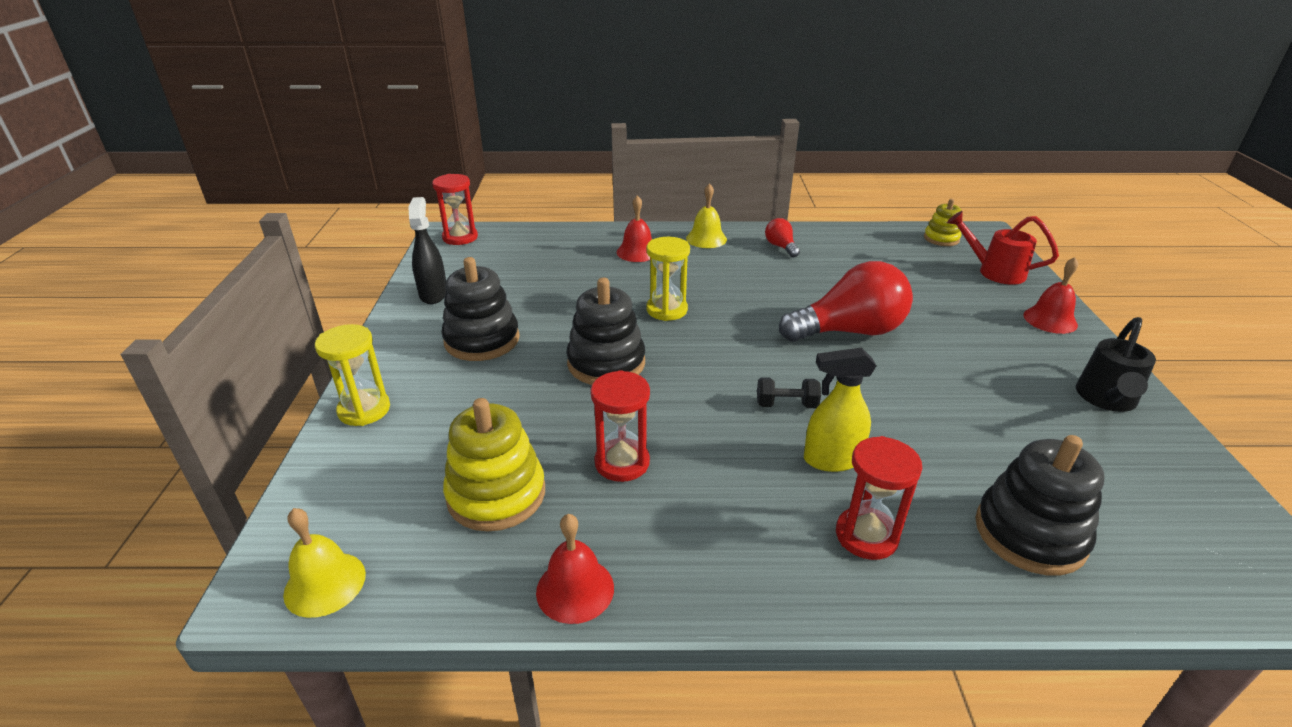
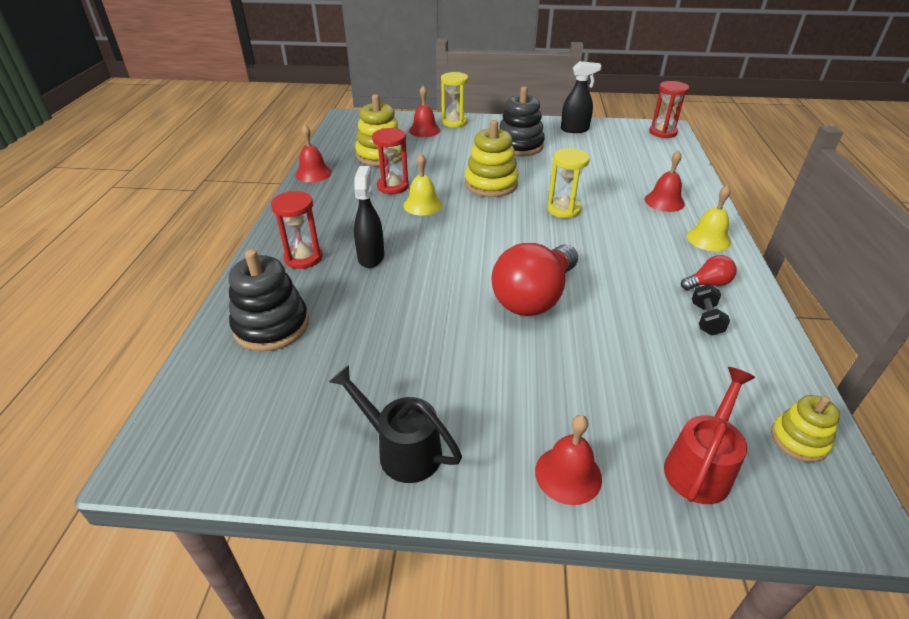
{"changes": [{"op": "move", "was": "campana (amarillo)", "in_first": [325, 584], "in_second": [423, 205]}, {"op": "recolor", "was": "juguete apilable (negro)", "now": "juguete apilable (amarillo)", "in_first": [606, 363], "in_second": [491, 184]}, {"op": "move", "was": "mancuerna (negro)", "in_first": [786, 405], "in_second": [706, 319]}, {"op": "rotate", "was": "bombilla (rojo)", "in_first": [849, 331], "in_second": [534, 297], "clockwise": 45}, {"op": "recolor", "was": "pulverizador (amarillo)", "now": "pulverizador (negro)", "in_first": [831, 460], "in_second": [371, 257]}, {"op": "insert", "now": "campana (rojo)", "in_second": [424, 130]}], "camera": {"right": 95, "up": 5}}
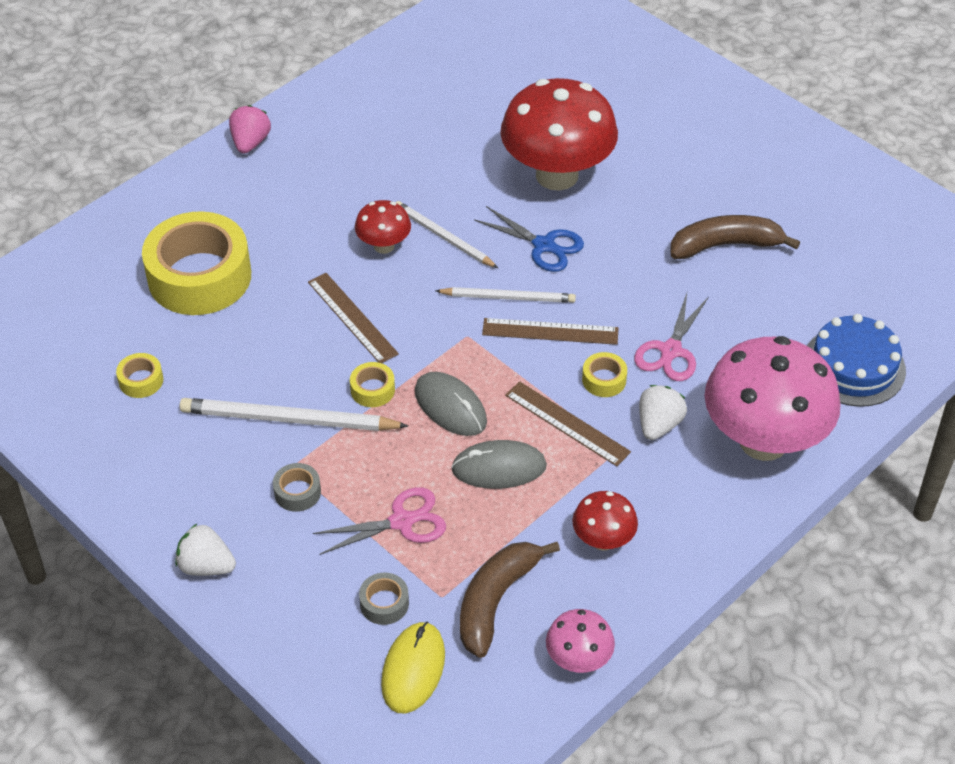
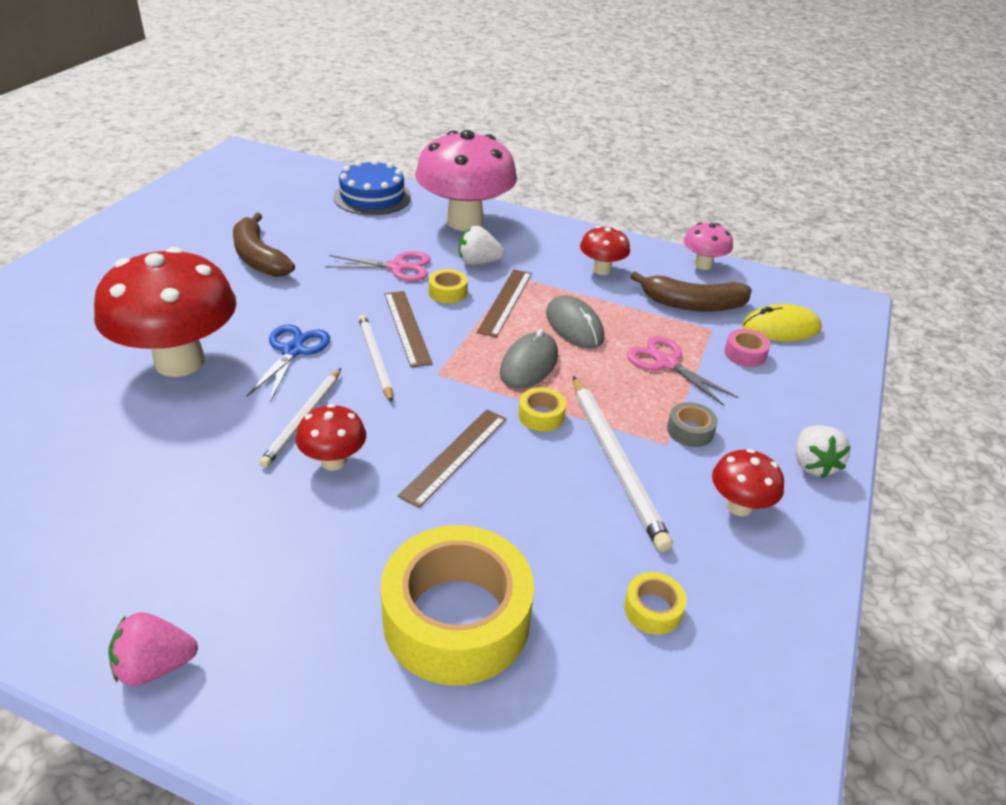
{"changes": [{"op": "recolor", "was": "cinta adhesiva (gris)", "now": "cinta adhesiva (rosa)", "in_first": [384, 603], "in_second": [745, 354]}, {"op": "insert", "now": "seta (rojo)", "in_second": [739, 506]}], "camera": {"right": -115, "up": -10}}
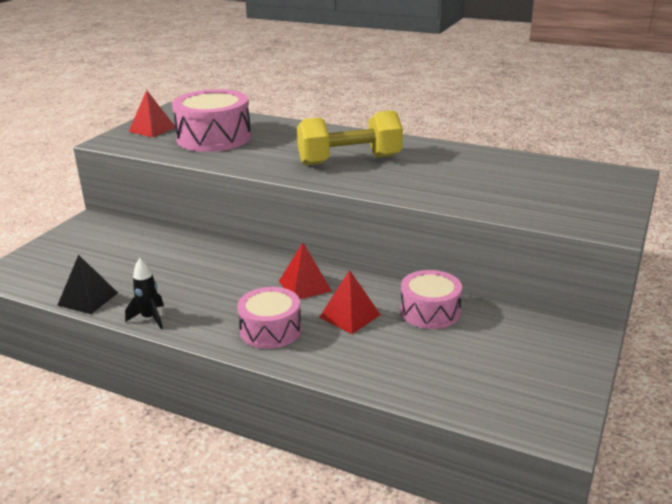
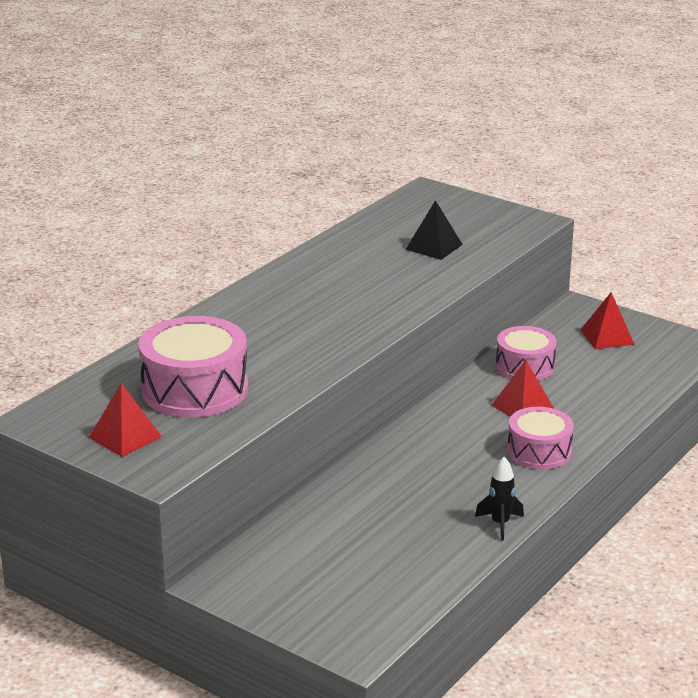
{"changes": [{"op": "move", "was": "pirámide (negro)", "in_first": [88, 299], "in_second": [434, 247]}, {"op": "move", "was": "pirámide (rojo)", "in_first": [305, 286], "in_second": [607, 337]}, {"op": "delete", "was": "mancuerna (amarillo)", "in_first": [349, 160]}], "camera": {"right": -80, "up": 0}}
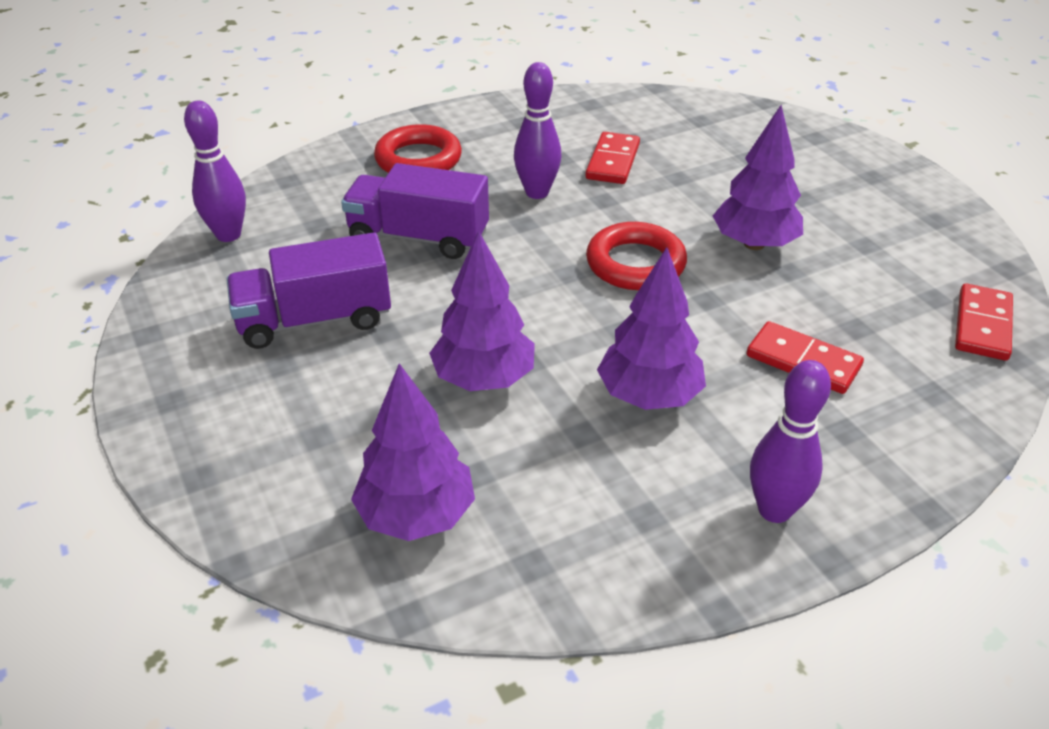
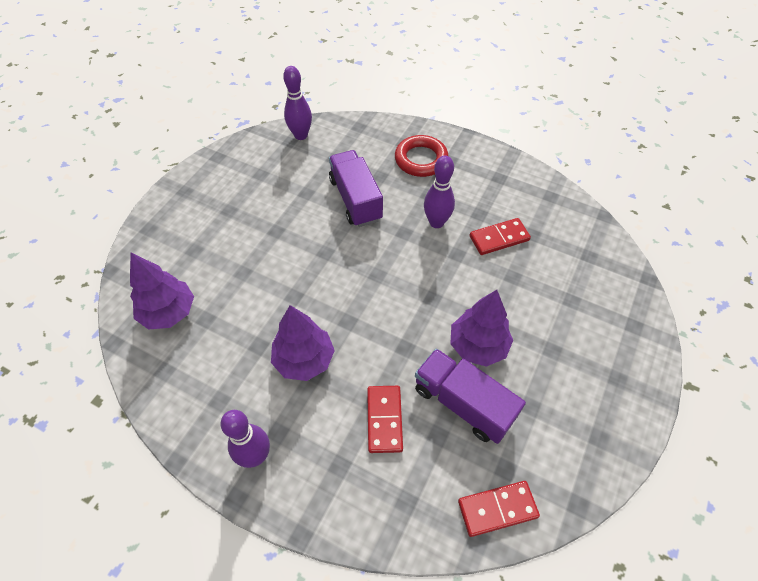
{"changes": [{"op": "move", "was": "camión (morado)", "in_first": [314, 320], "in_second": [463, 403]}, {"op": "delete", "was": "árbol (morado)", "in_first": [484, 379]}, {"op": "delete", "was": "anillo (rojo)", "in_first": [635, 264]}], "camera": {"right": 55, "up": 15}}
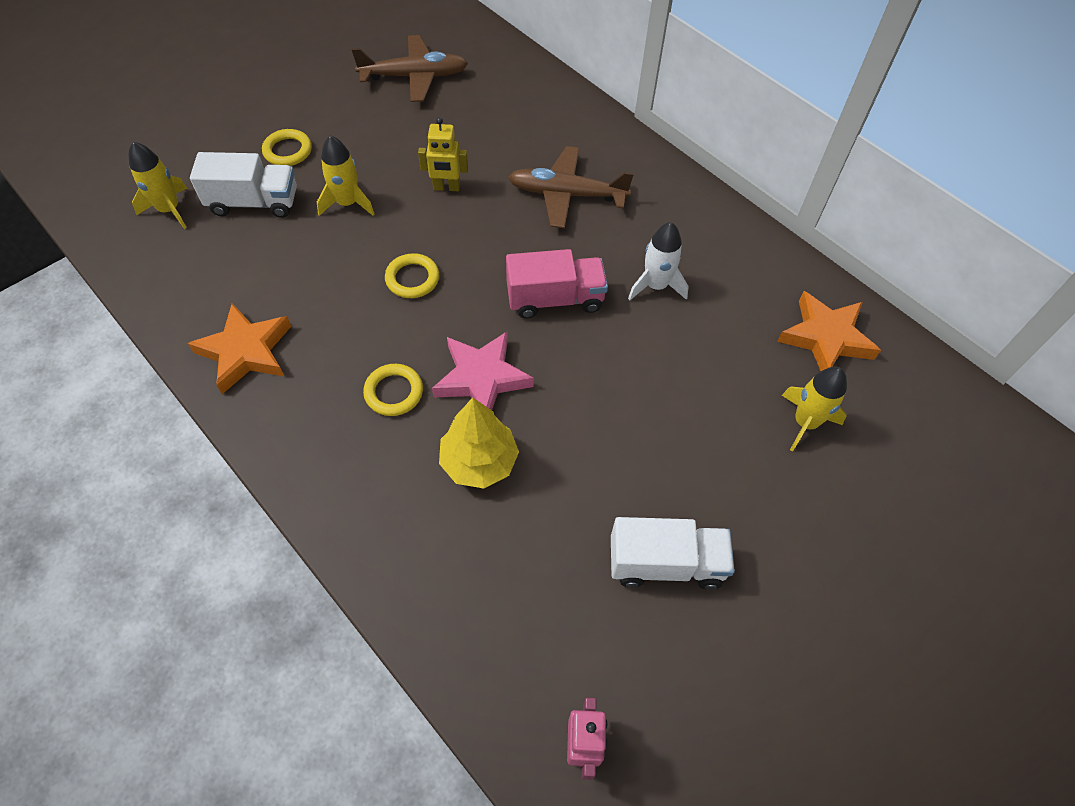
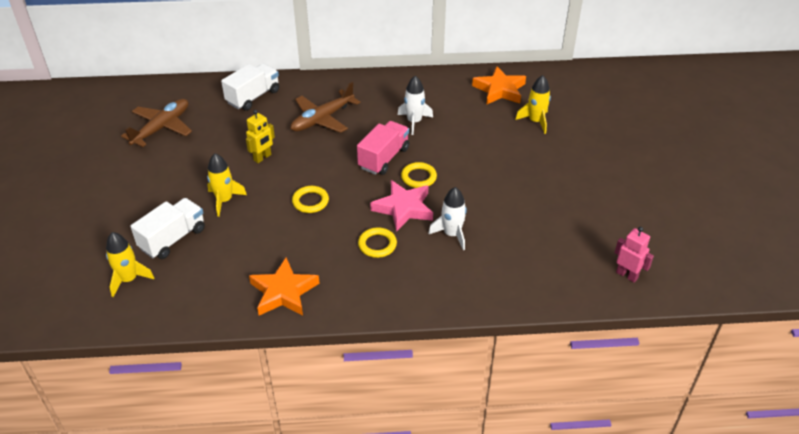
{"changes": [{"op": "move", "was": "anillo (amarillo)", "in_first": [288, 151], "in_second": [418, 177]}, {"op": "replace", "was": "árbol (amarillo)", "now": "cohete (blanco)", "in_first": [479, 462], "in_second": [452, 234]}, {"op": "move", "was": "camión (blanco)", "in_first": [665, 563], "in_second": [253, 97]}], "camera": {"right": -50, "up": -15}}
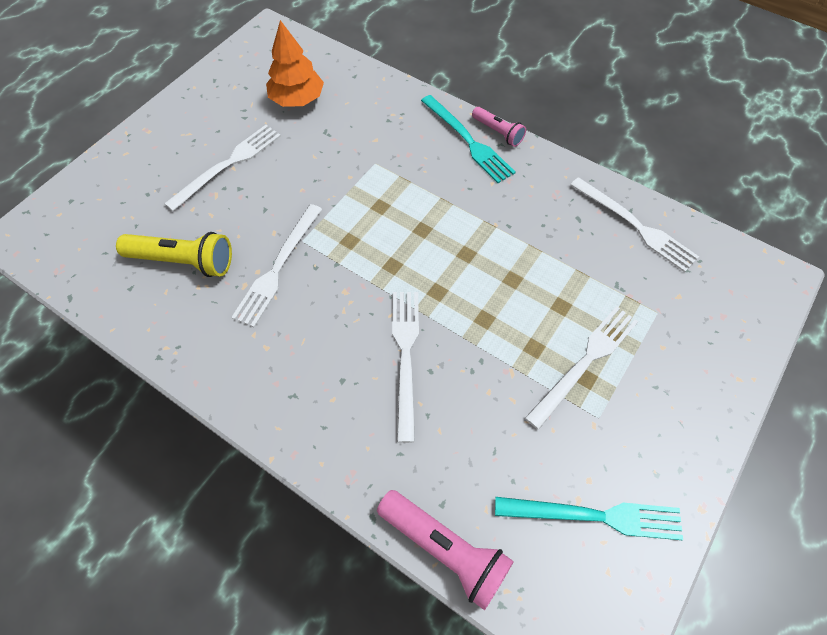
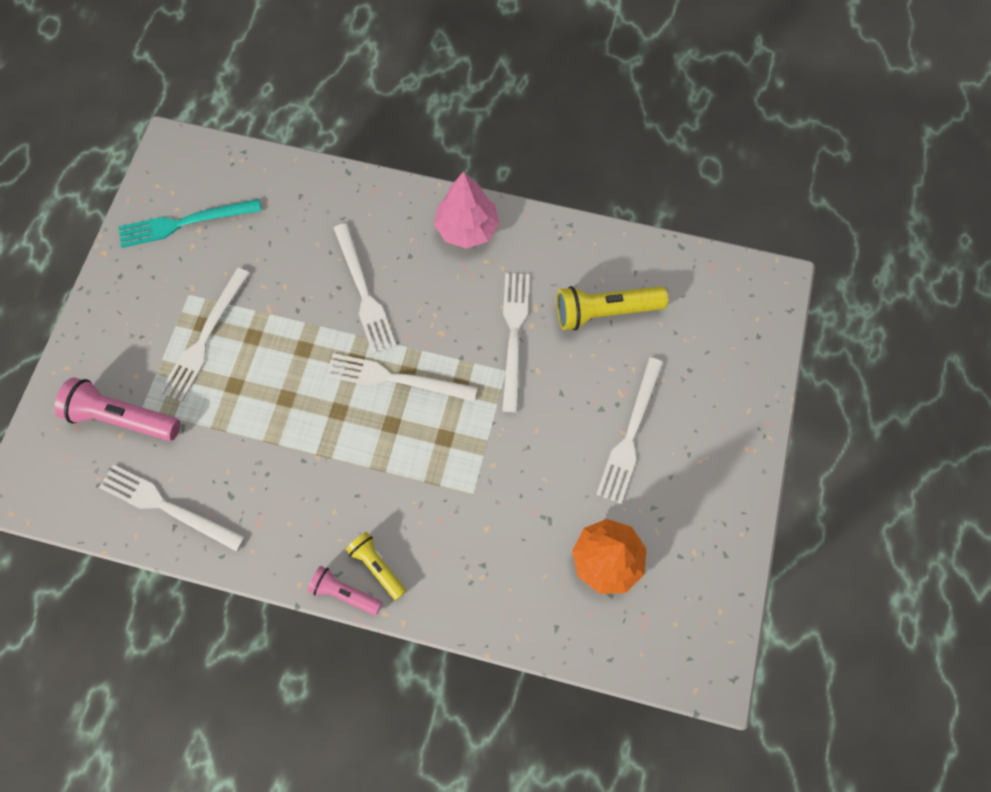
{"changes": [{"op": "move", "was": "lámpara de mano (rosa)", "in_first": [445, 549], "in_second": [123, 417]}, {"op": "replace", "was": "tenedor (turquesa)", "now": "lámpara de mano (amarillo)", "in_first": [468, 141], "in_second": [377, 566]}, {"op": "insert", "now": "tenedor (blanco)", "in_second": [396, 379]}, {"op": "insert", "now": "árbol (rosa)", "in_second": [467, 228]}], "camera": {"right": 160, "up": 10}}
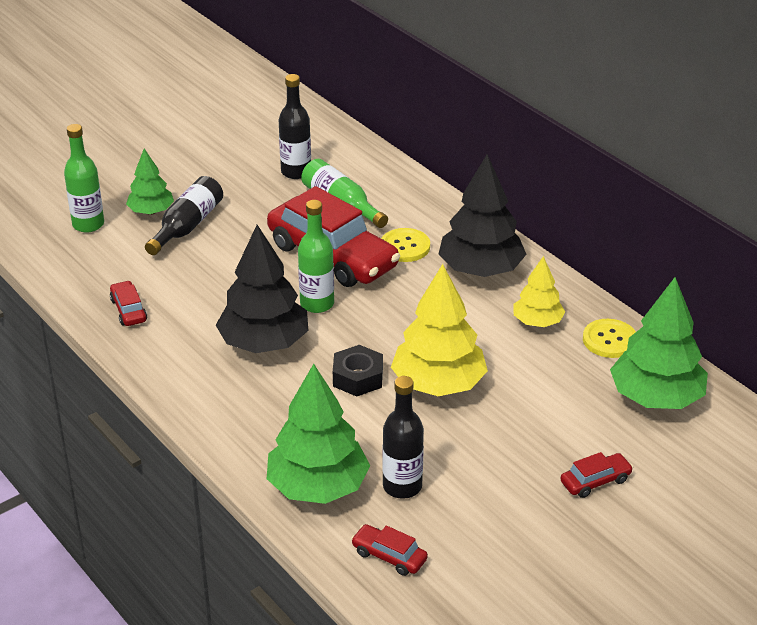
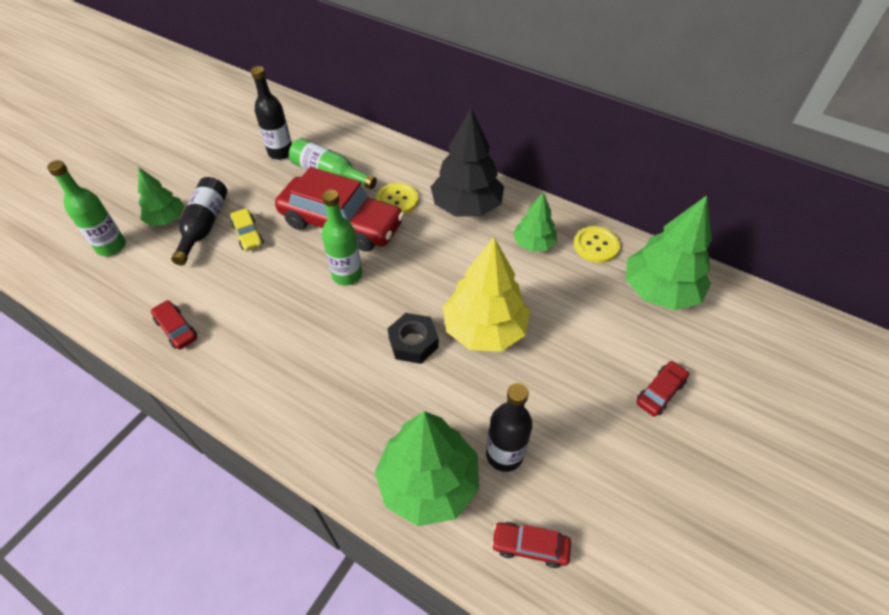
{"changes": [{"op": "delete", "was": "árbol (negro)", "in_first": [264, 343]}, {"op": "recolor", "was": "árbol (amarillo)", "now": "árbol (verde)", "in_first": [537, 322], "in_second": [533, 244]}, {"op": "insert", "now": "coche (amarillo)", "in_second": [248, 235]}], "camera": {"right": -20, "up": 15}}
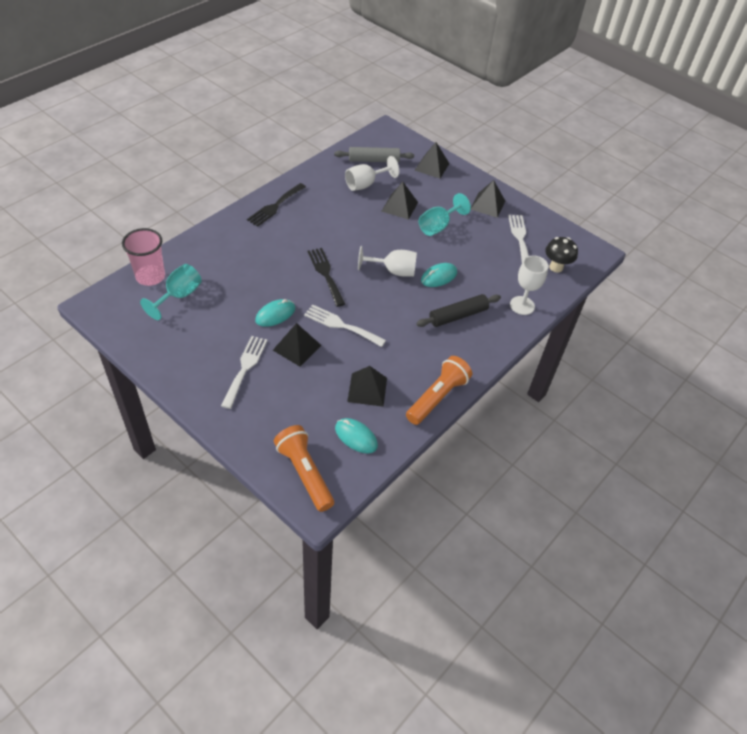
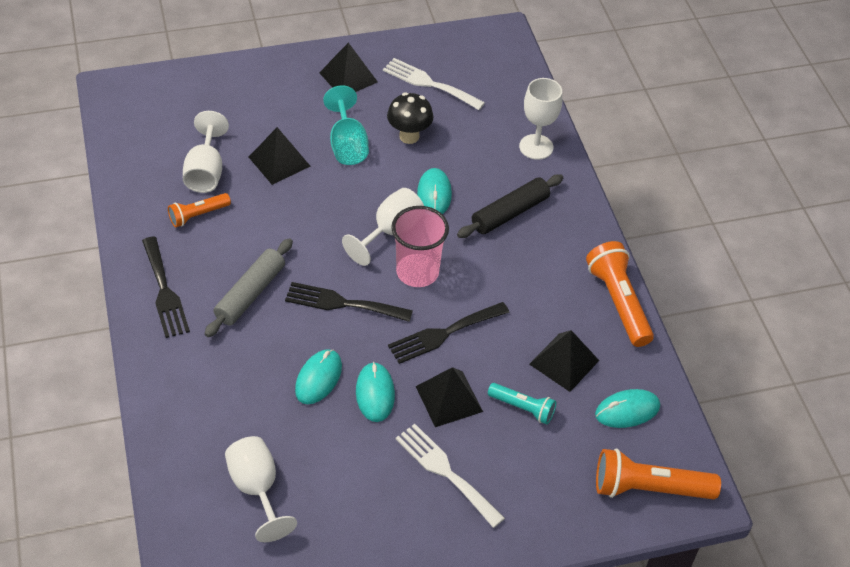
{"changes": [{"op": "move", "was": "vaso (rosa)", "in_first": [150, 276], "in_second": [417, 272]}, {"op": "recolor", "was": "copa (turquesa)", "now": "copa (blanco)", "in_first": [179, 296], "in_second": [257, 488]}, {"op": "recolor", "was": "tenedor (blanco)", "now": "tenedor (negro)", "in_first": [341, 325], "in_second": [444, 334]}, {"op": "move", "was": "rodillo (gris)", "in_first": [373, 160], "in_second": [250, 294]}, {"op": "delete", "was": "pirámide (negro)", "in_first": [432, 166]}, {"op": "rotate", "was": "rodillo (negro)", "in_first": [458, 315], "in_second": [510, 213], "clockwise": 45}, {"op": "move", "was": "seta (negro)", "in_first": [556, 267], "in_second": [409, 136]}, {"op": "insert", "now": "lámpara de mano (naranja)", "in_second": [198, 215]}, {"op": "insert", "now": "ratón (turquesa)", "in_second": [318, 378]}, {"op": "insert", "now": "lámpara de mano (turquesa)", "in_second": [523, 408]}], "camera": {"right": -55, "up": 0}}
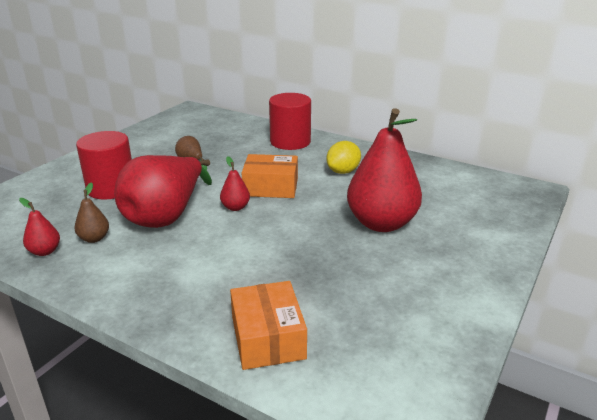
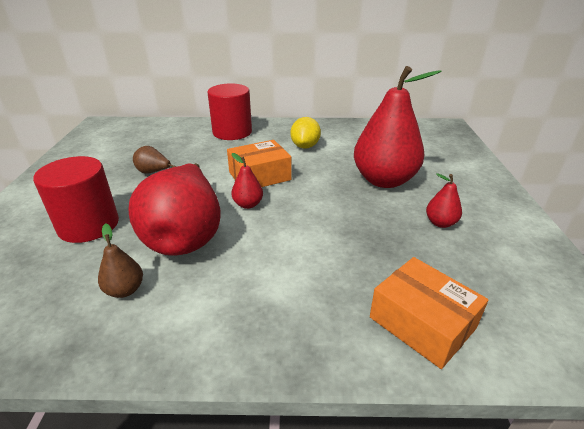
{"changes": [{"op": "move", "was": "pera (rojo)", "in_first": [45, 251], "in_second": [440, 223]}], "camera": {"right": -30, "up": 5}}
